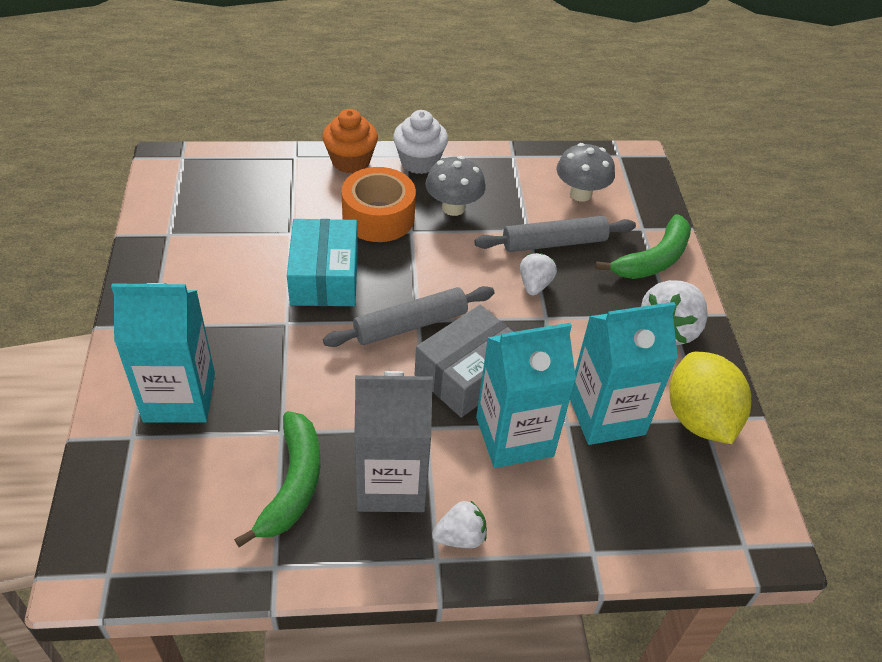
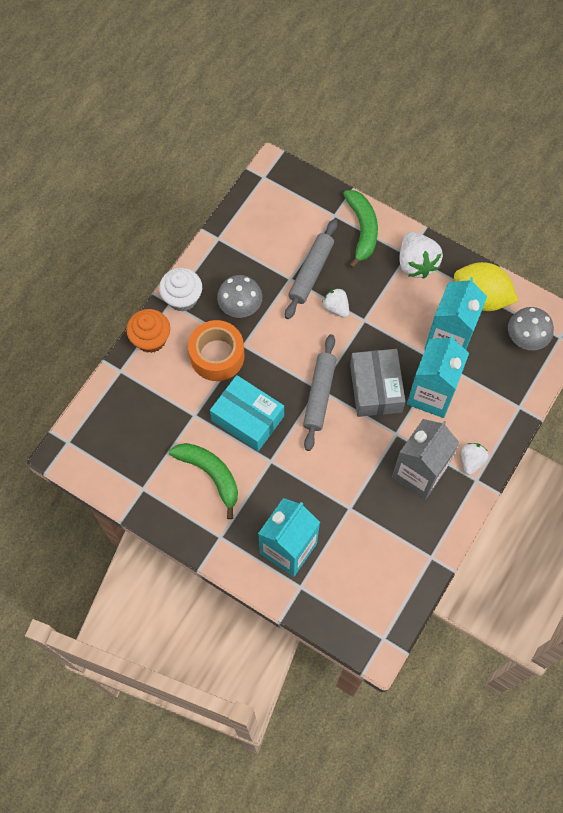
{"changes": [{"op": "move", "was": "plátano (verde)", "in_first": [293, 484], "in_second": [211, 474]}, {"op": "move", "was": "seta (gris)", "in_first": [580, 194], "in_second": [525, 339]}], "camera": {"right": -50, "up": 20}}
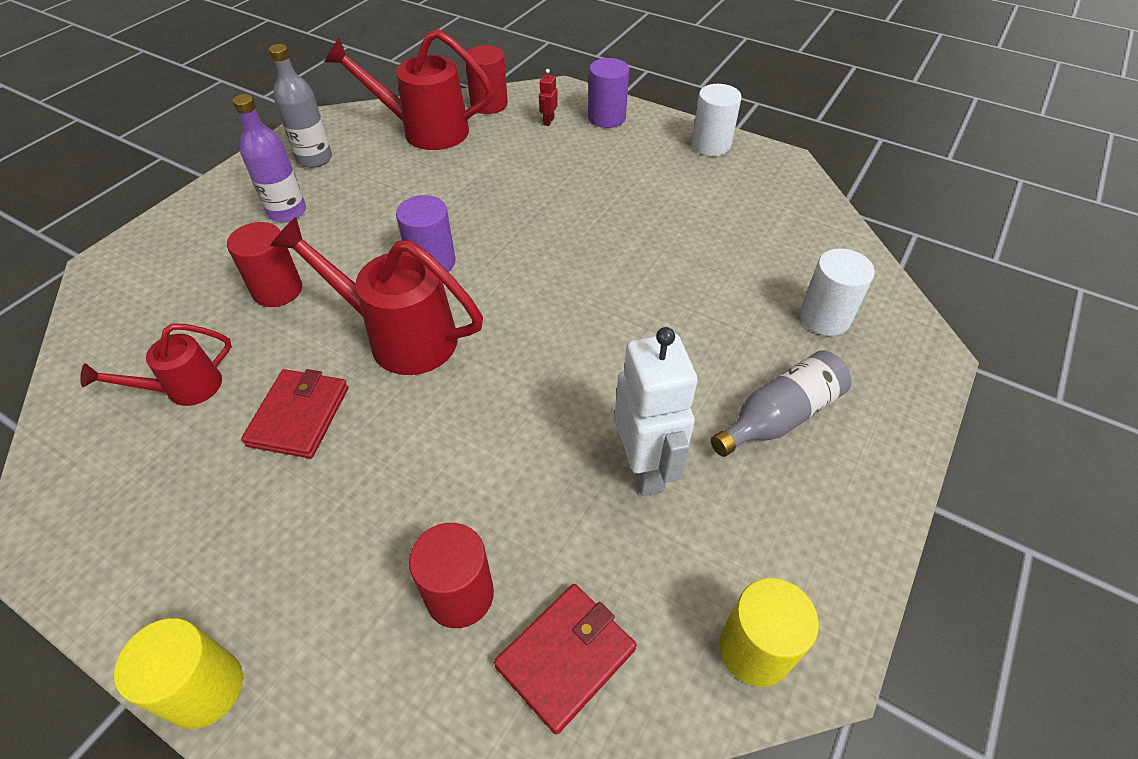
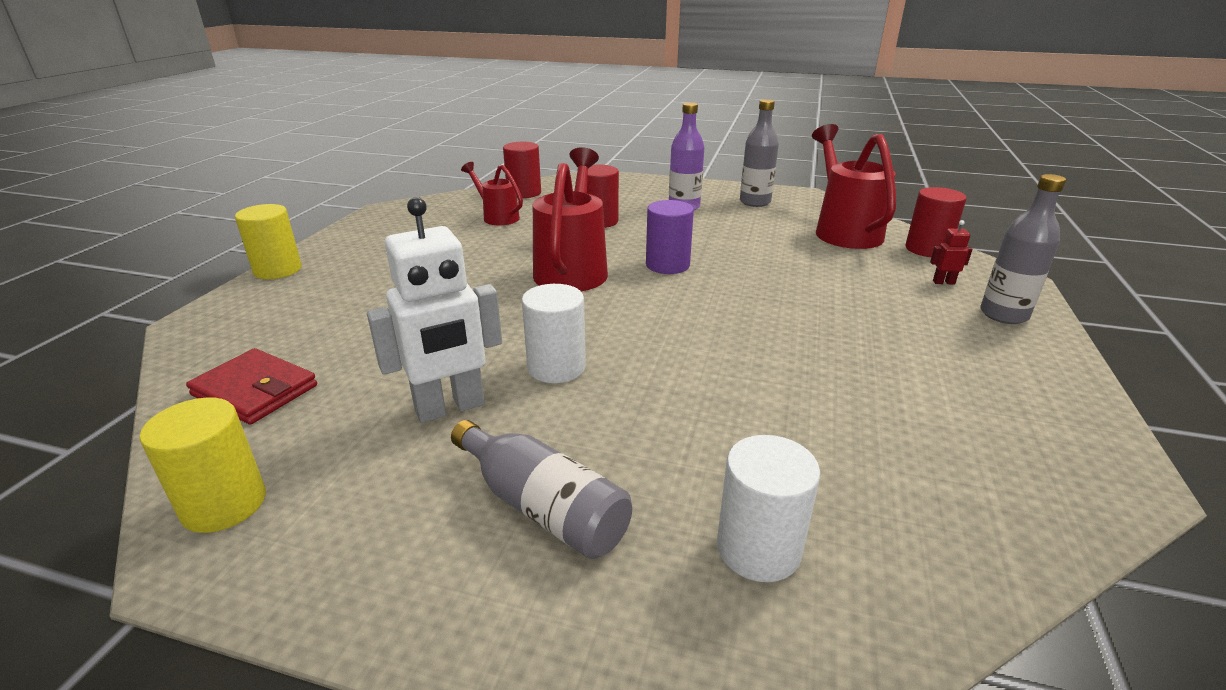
{"changes": [{"op": "delete", "was": "cartera (rojo)", "in_first": [299, 416]}, {"op": "move", "was": "cilindro (rojo)", "in_first": [459, 595], "in_second": [524, 193]}, {"op": "replace", "was": "cilindro (morado)", "now": "botella (gris)", "in_first": [606, 118], "in_second": [1003, 315]}, {"op": "move", "was": "cilindro (blanco)", "in_first": [711, 145], "in_second": [556, 367]}], "camera": {"right": 75, "up": -20}}
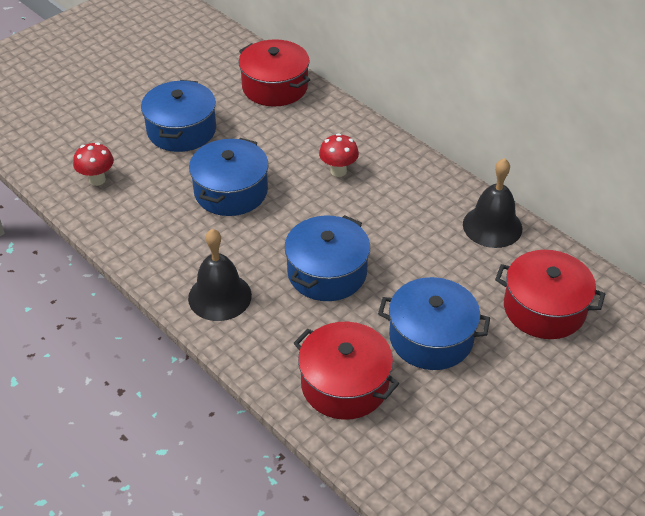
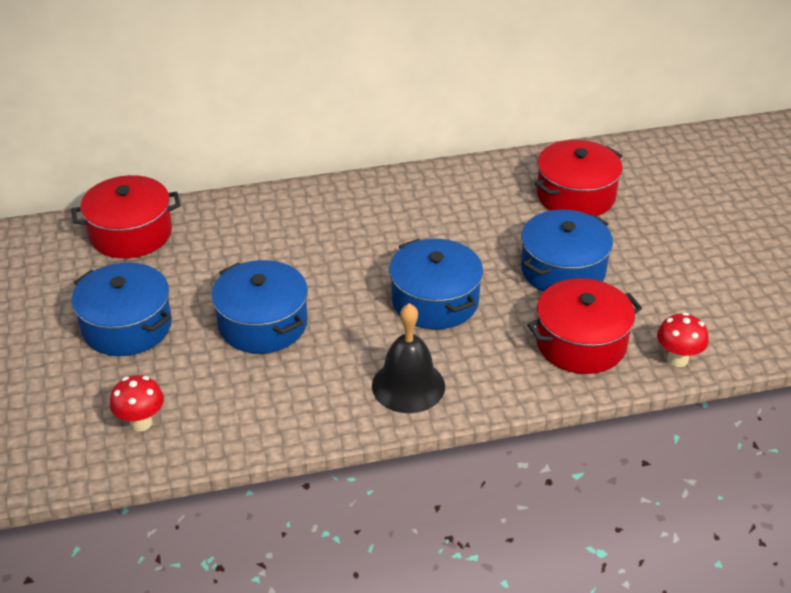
{"changes": [{"op": "move", "was": "seta (rojo)", "in_first": [338, 171], "in_second": [677, 359]}, {"op": "delete", "was": "campana (negro)", "in_first": [492, 226]}], "camera": {"right": -60, "up": -5}}
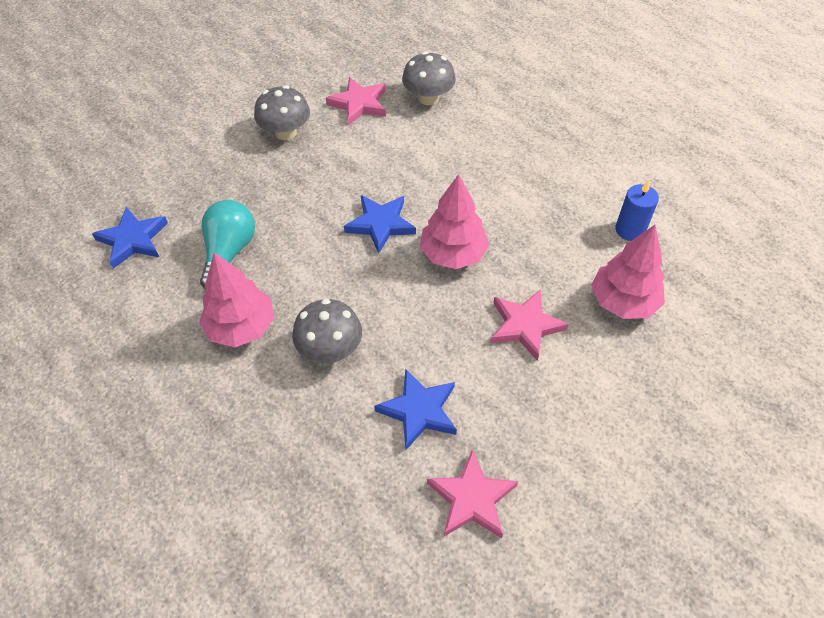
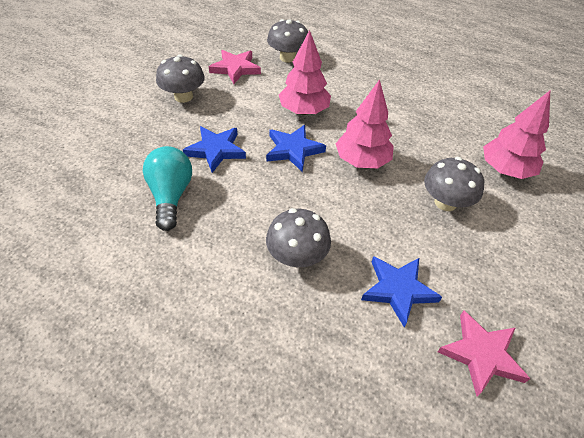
{"changes": [{"op": "move", "was": "estrella (azul)", "in_first": [133, 240], "in_second": [216, 150]}, {"op": "move", "was": "árbol (rosa)", "in_first": [241, 327], "in_second": [304, 111]}, {"op": "replace", "was": "estrella (rosa)", "now": "seta (gris)", "in_first": [525, 326], "in_second": [445, 202]}, {"op": "delete", "was": "vela (azul)", "in_first": [630, 230]}], "camera": {"right": -20, "up": -5}}
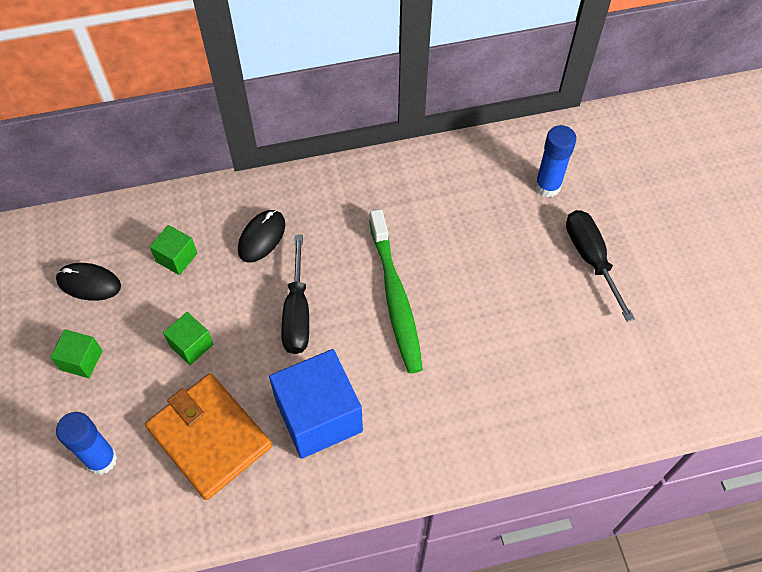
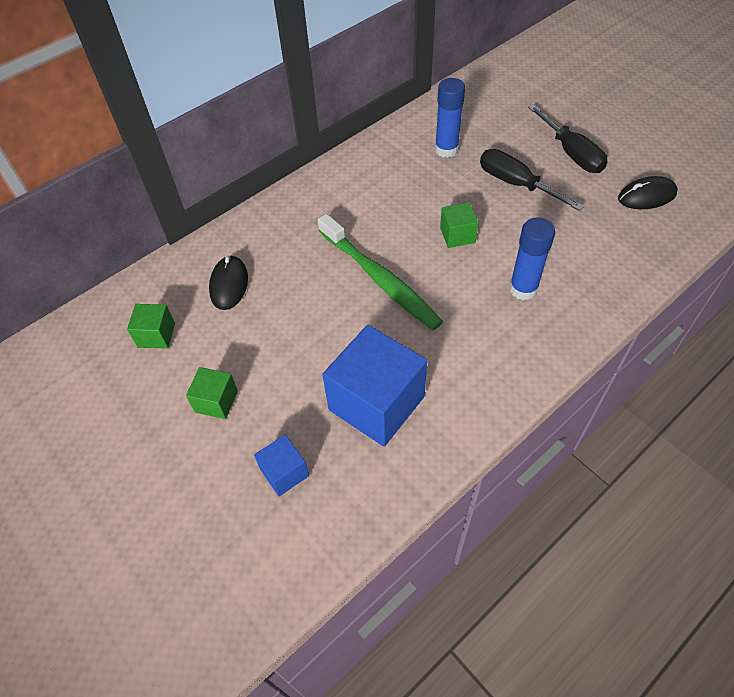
{"changes": [{"op": "move", "was": "cubo (verde)", "in_first": [81, 360], "in_second": [457, 235]}, {"op": "move", "was": "ratón (negro)", "in_first": [89, 283], "in_second": [646, 196]}, {"op": "move", "was": "barra de pegamento (azul)", "in_first": [101, 459], "in_second": [523, 289]}, {"op": "replace", "was": "cartera (naranja)", "now": "cubo (azul)", "in_first": [209, 437], "in_second": [284, 472]}, {"op": "move", "was": "destornillador (negro)", "in_first": [297, 312], "in_second": [570, 153]}], "camera": {"right": -25, "up": -5}}
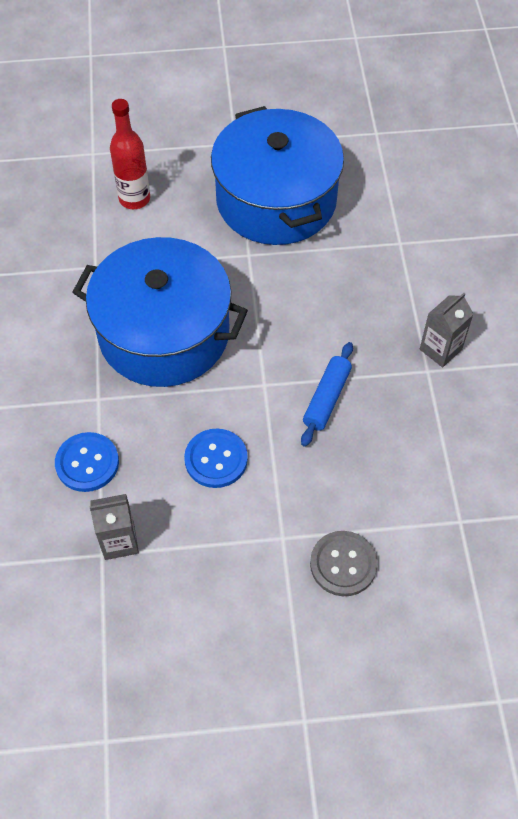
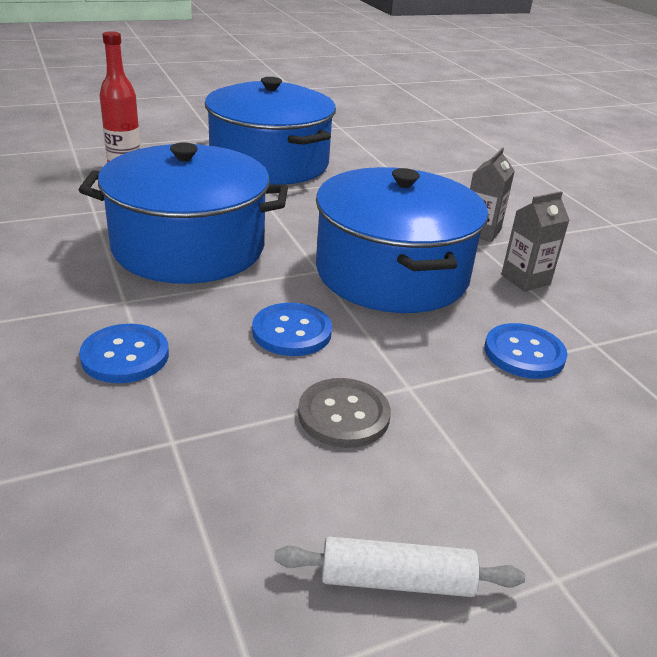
{"changes": [{"op": "move", "was": "cartón de leche (gris)", "in_first": [119, 541], "in_second": [525, 279]}, {"op": "replace", "was": "rodillo (azul)", "now": "olla (azul)", "in_first": [327, 398], "in_second": [392, 273]}, {"op": "move", "was": "botón (gris)", "in_first": [343, 564], "in_second": [343, 415]}, {"op": "insert", "now": "rodillo (blanco)", "in_second": [396, 580]}, {"op": "insert", "now": "botón (azul)", "in_second": [524, 353]}], "camera": {"right": -20, "up": -25}}
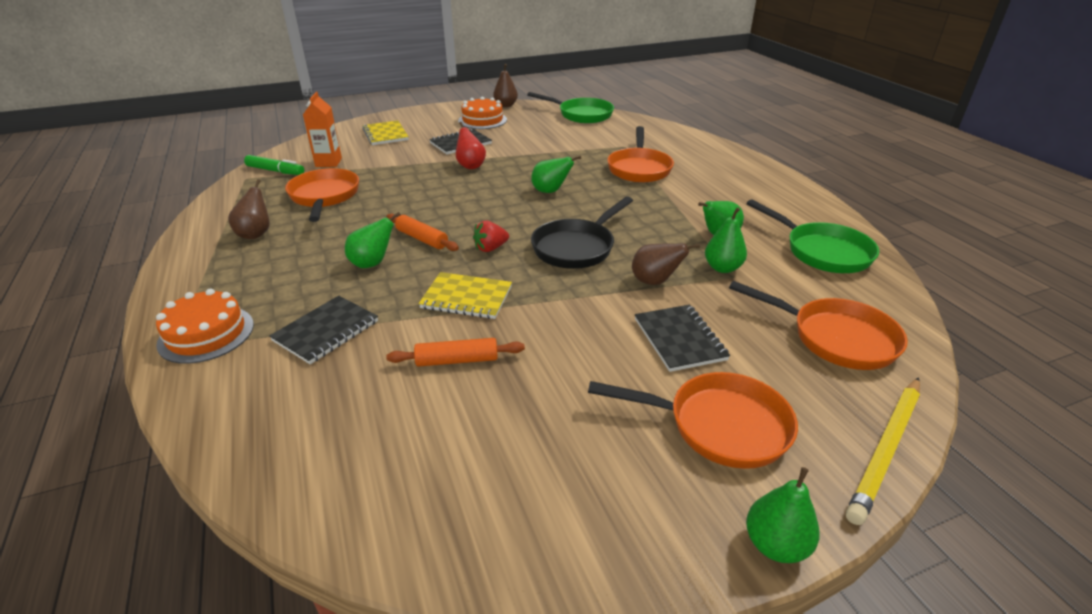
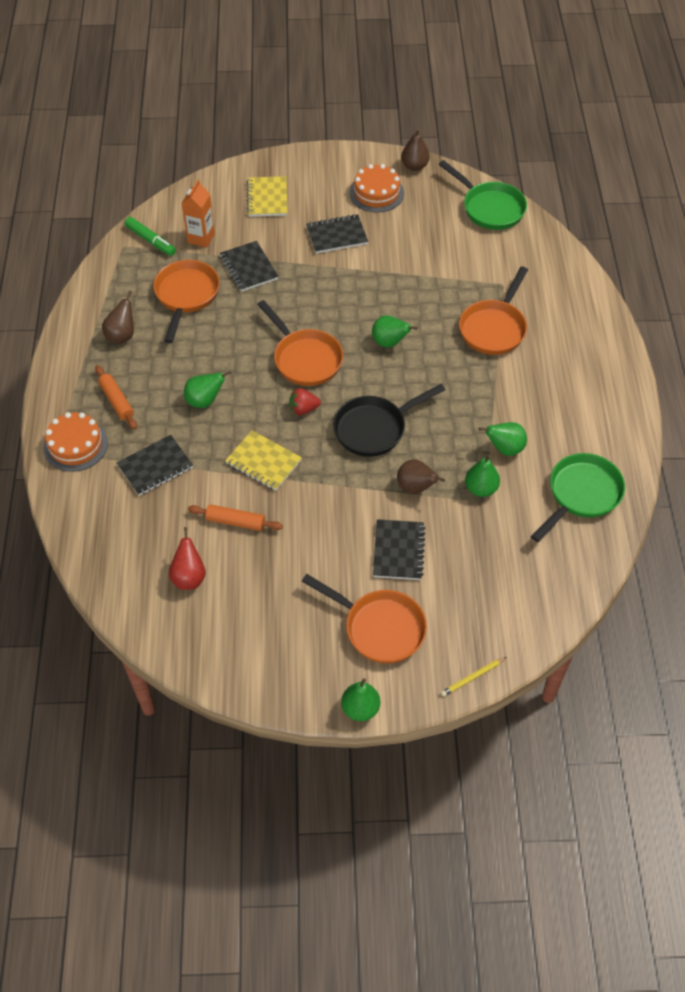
{"changes": [{"op": "move", "was": "rodillo (naranja)", "in_first": [422, 239], "in_second": [117, 401]}, {"op": "move", "was": "pera (rojo)", "in_first": [470, 166], "in_second": [189, 577]}, {"op": "move", "was": "sartén (naranja)", "in_first": [835, 338], "in_second": [305, 358]}, {"op": "rotate", "was": "sartén (verde)", "in_first": [822, 251], "in_second": [581, 495], "clockwise": -120}, {"op": "resize", "was": "lápiz (amarillo)", "in_first": [885, 449], "in_second": [472, 677], "ratio": 0.51}, {"op": "insert", "now": "cuaderno (negro)", "in_second": [249, 268]}], "camera": {"right": 20, "up": 20}}
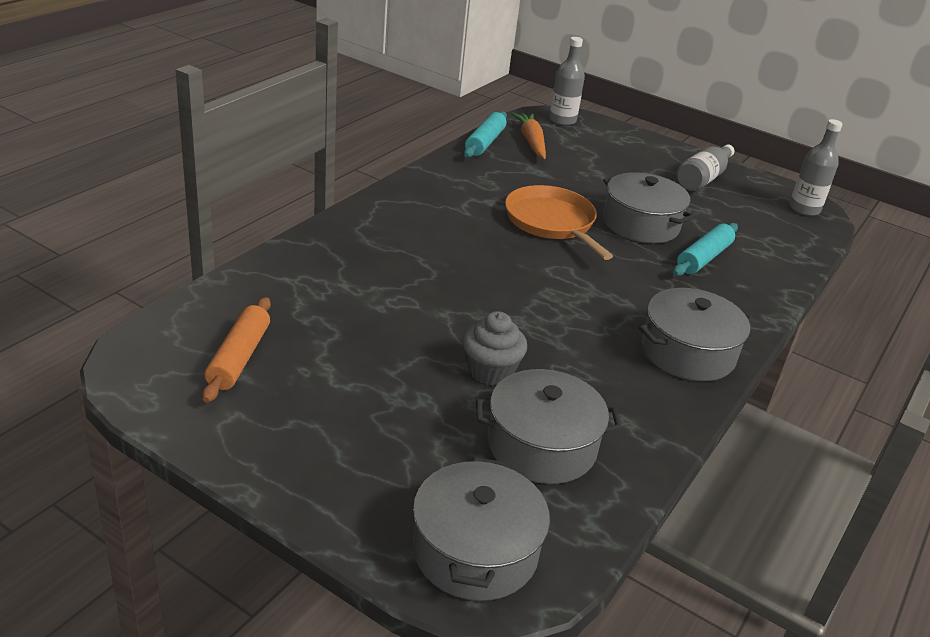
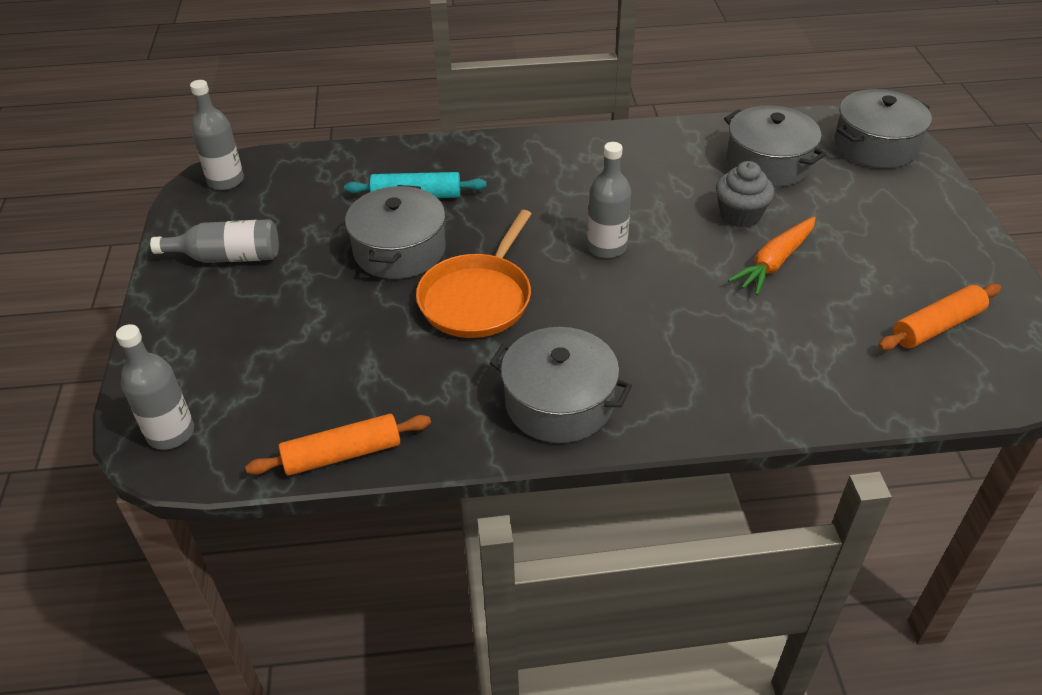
{"changes": [{"op": "recolor", "was": "rodillo (turquesa)", "now": "rodillo (naranja)", "in_first": [485, 142], "in_second": [342, 454]}, {"op": "move", "was": "zanahoria (naranja)", "in_first": [531, 142], "in_second": [774, 263]}, {"op": "move", "was": "olla (gris)", "in_first": [688, 352], "in_second": [559, 402]}, {"op": "insert", "now": "botella (gris)", "in_second": [606, 247]}], "camera": {"right": -125, "up": 10}}
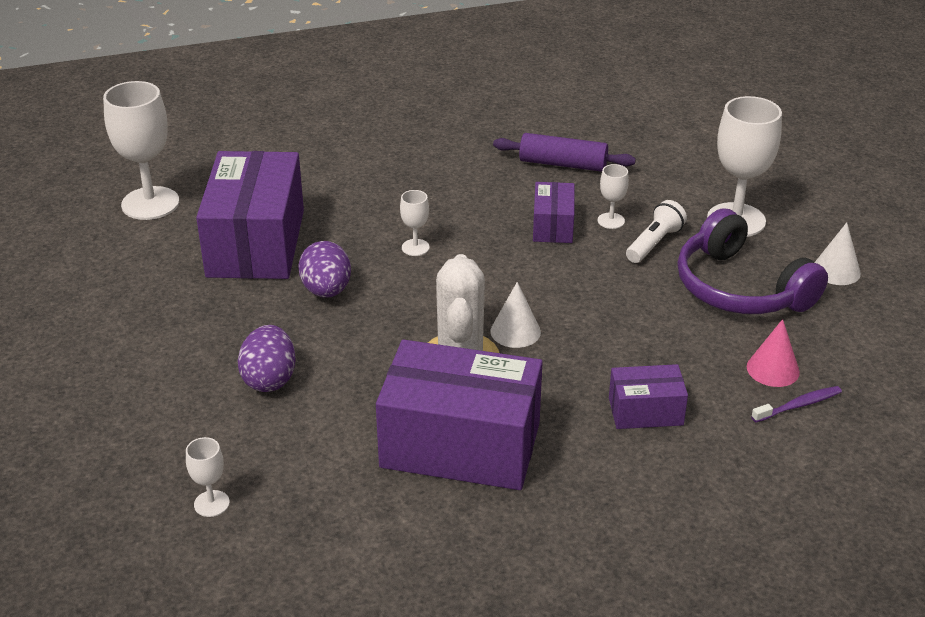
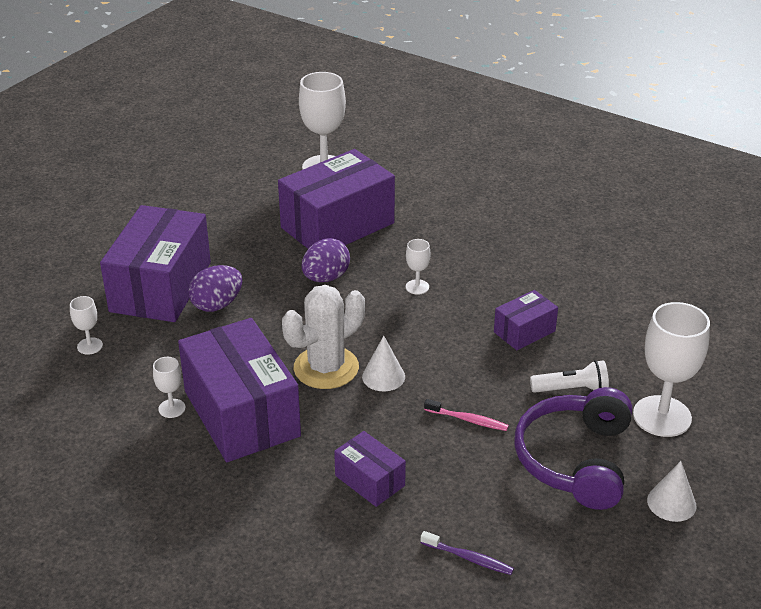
{"changes": [{"op": "delete", "was": "rodillo (morado)", "in_first": [563, 164]}, {"op": "move", "was": "copa (blanco)", "in_first": [611, 221], "in_second": [172, 408]}, {"op": "delete", "was": "cono (rosa)", "in_first": [773, 369]}, {"op": "insert", "now": "caja (morado)", "in_second": [161, 287]}, {"op": "insert", "now": "cepillo de dientes (rosa)", "in_second": [467, 420]}], "camera": {"right": 50, "up": 0}}
